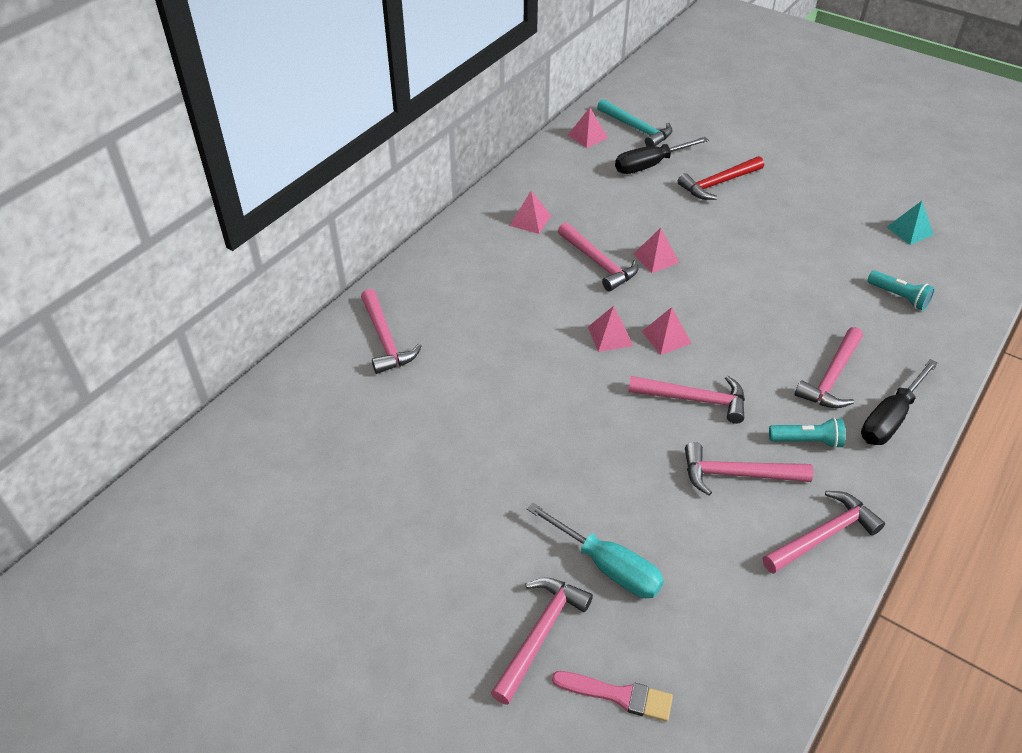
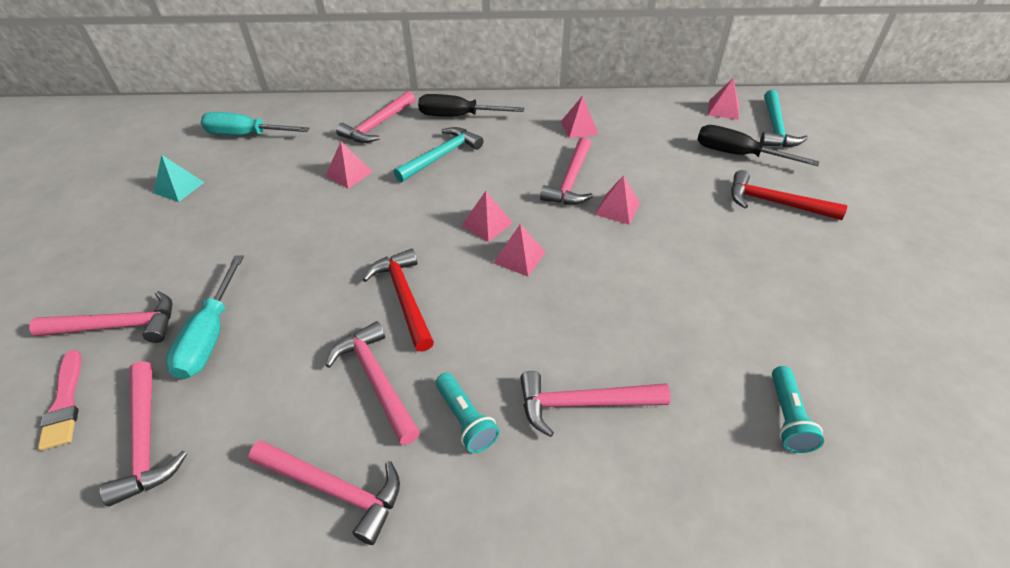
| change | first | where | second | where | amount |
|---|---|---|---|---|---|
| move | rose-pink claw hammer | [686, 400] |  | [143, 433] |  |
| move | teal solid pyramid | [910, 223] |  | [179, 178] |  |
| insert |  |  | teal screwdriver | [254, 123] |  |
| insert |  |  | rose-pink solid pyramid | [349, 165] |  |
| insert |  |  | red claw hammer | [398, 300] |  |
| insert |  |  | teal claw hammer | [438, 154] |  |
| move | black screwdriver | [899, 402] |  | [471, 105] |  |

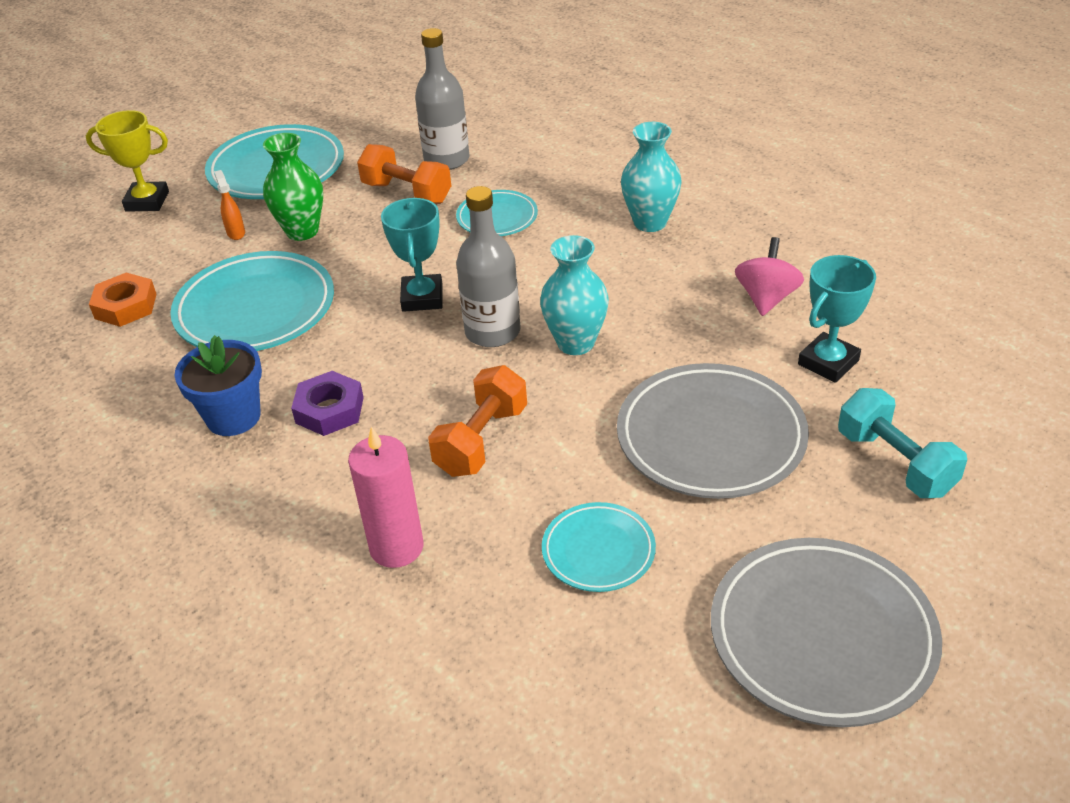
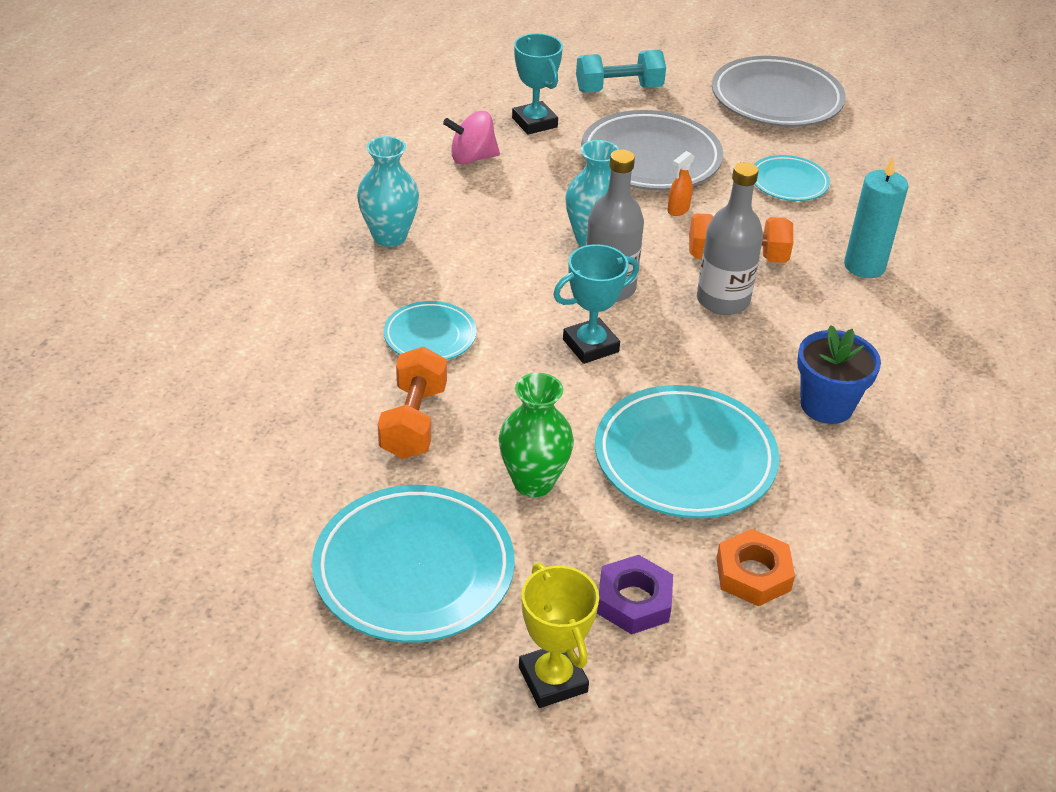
| change | first | where | second | where | amount |
|---|---|---|---|---|---|
| rotate | teal award cup | [837, 319] |  | [537, 84] | 45 degrees clockwise |
| rotate | teal dumbbell | [902, 443] |  | [621, 71] | 45 degrees clockwise |
| move | violet nut | [327, 403] |  | [635, 594] |  |
| move | orange spray cleaner | [229, 205] |  | [681, 183] |  |
| move | grey drink bottle | [442, 99] |  | [730, 238] |  |
| recolor | rose-pink wax candle | [386, 497] | teal wax candle | [876, 217] |  |

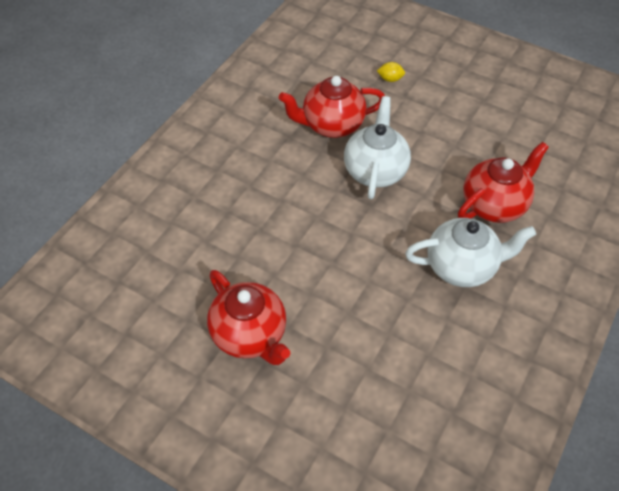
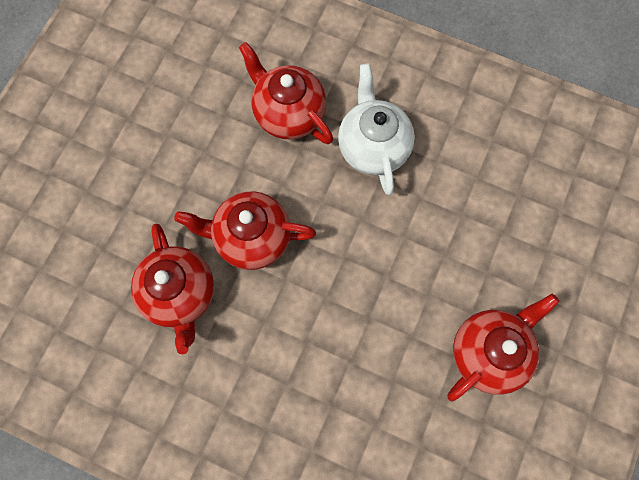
| change | first | where | second | where | amount |
|---|---|---|---|---|---|
| recolor | pure white china teapot | [377, 147] | red china teapot | [245, 230] |  |
| delete | bright yellow lemon | [391, 72] |  |  |  |

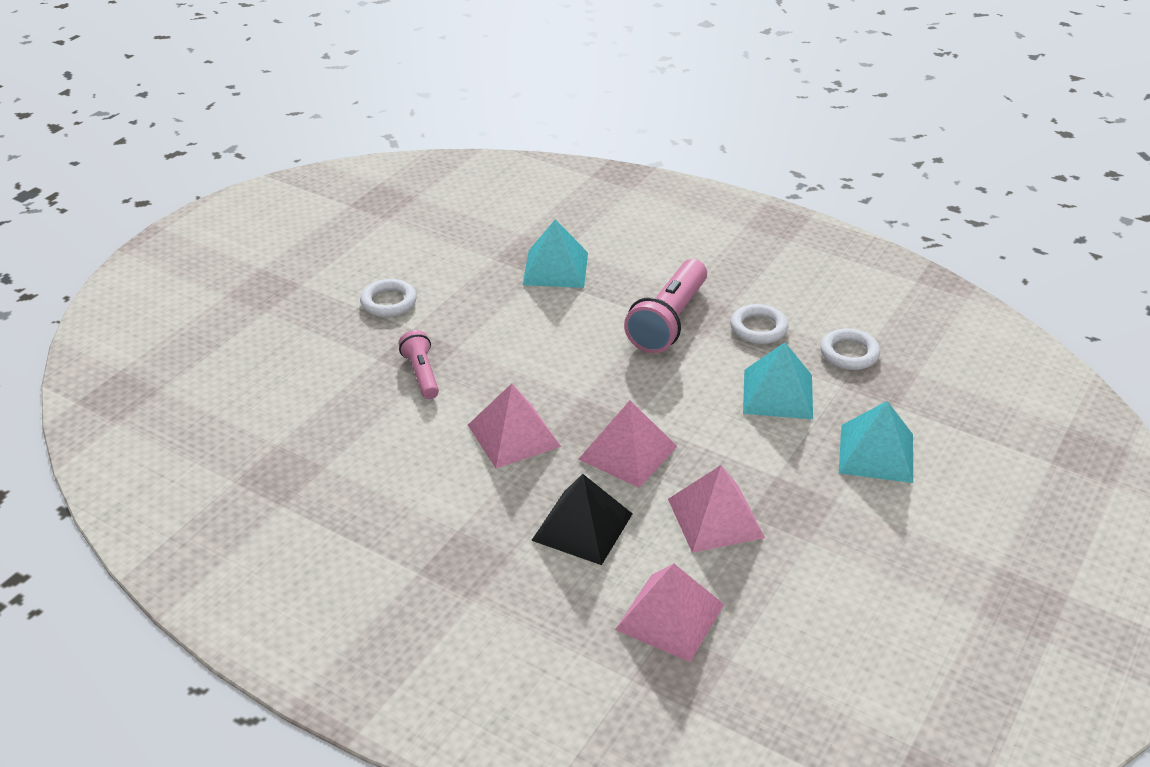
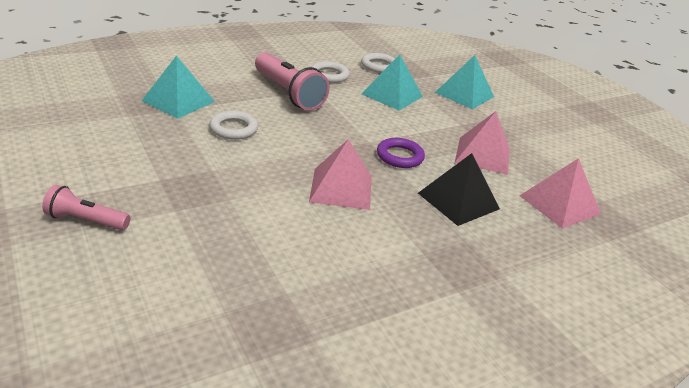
| change | first | where | second | where | amount |
|---|---|---|---|---|---|
| move | rose-pink flashlight | [419, 364] |  | [86, 207] |  |
| move | pure white hoop | [388, 298] |  | [233, 125] |  |
| replace | rose-pink solid pyramid | [627, 444] | violet hoop | [401, 153] |  |

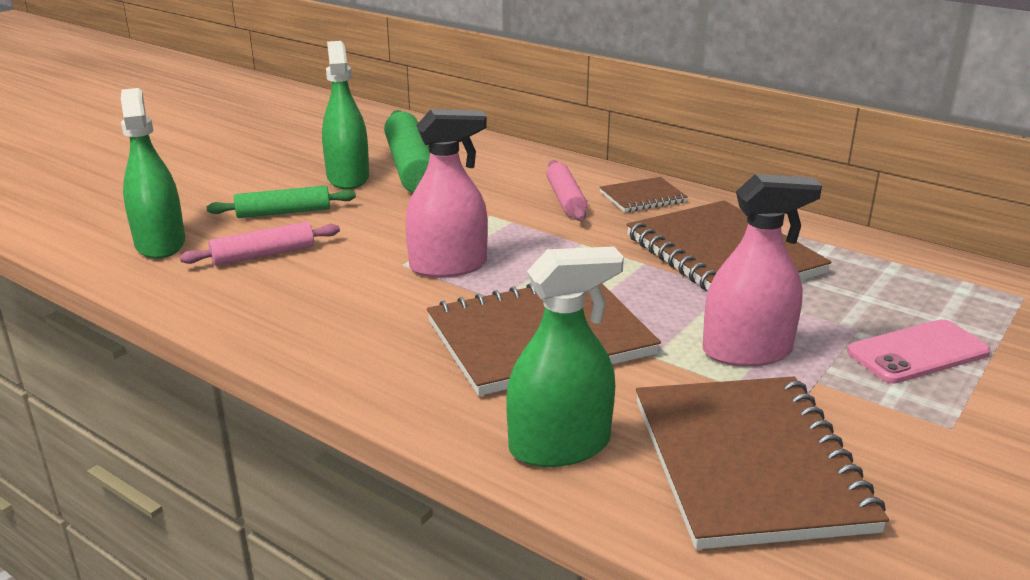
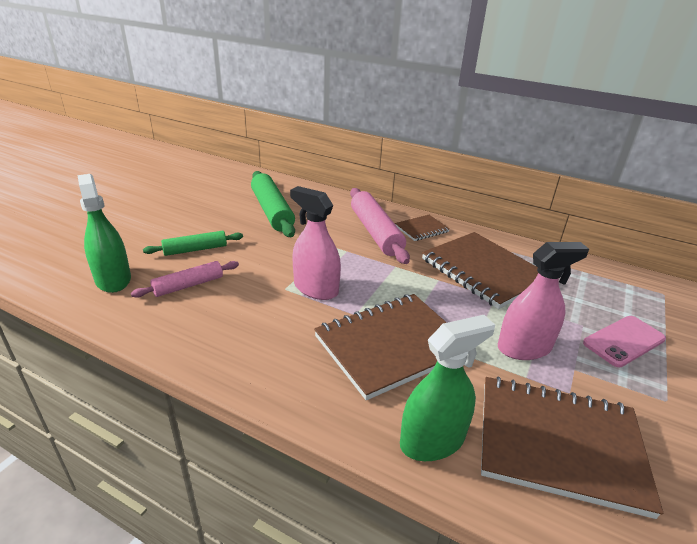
| change | first | where | second | where | amount |
|---|---|---|---|---|---|
| rotate | rose-pink spray cleaner | [446, 193] |  | [315, 243] | 120 degrees counterclockwise |
| resize | rose-pink dough roller | [566, 190] |  | [380, 226] | x1.69 |
| rotate | brown notepad | [762, 463] |  | [572, 447] | 60 degrees counterclockwise |
| delete | emerald spray cleaner | [345, 115] |  |  |  |

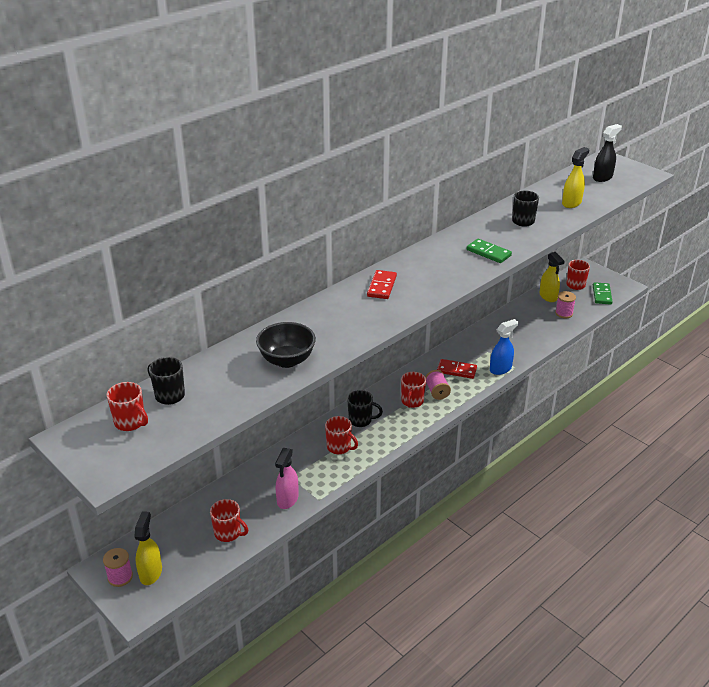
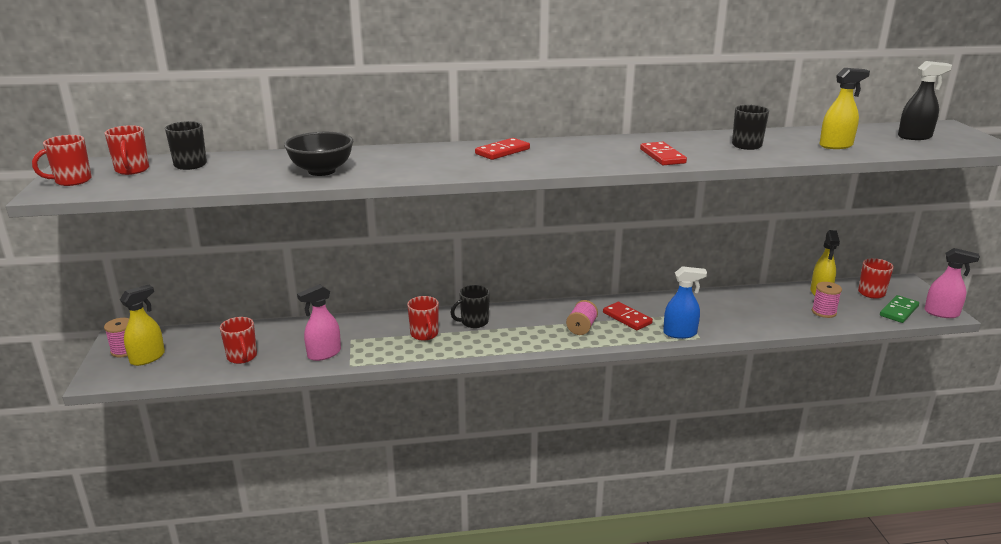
| change | first | where | second | where | amount |
|---|---|---|---|---|---|
| move | red coffee mug | [413, 390] |  | [62, 160] |  |
| rotate | black coffee mug | [365, 408] |  | [470, 306] | 105 degrees clockwise |
| recolor | emerald domino tile | [489, 251] | red domino tile | [663, 153] |  |
| insert |  |  | rose-pink spray cleaner | [952, 283] |  |

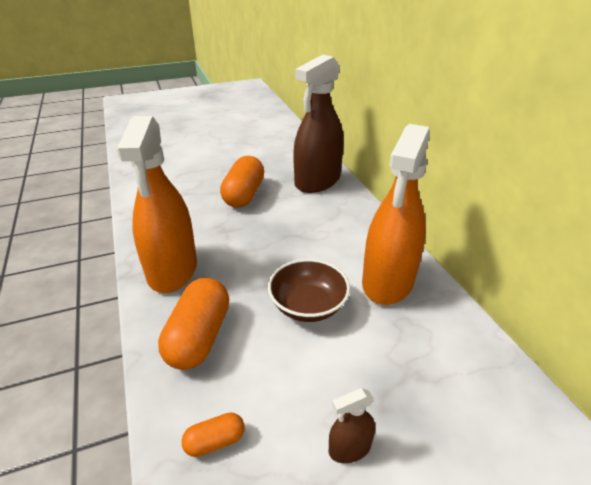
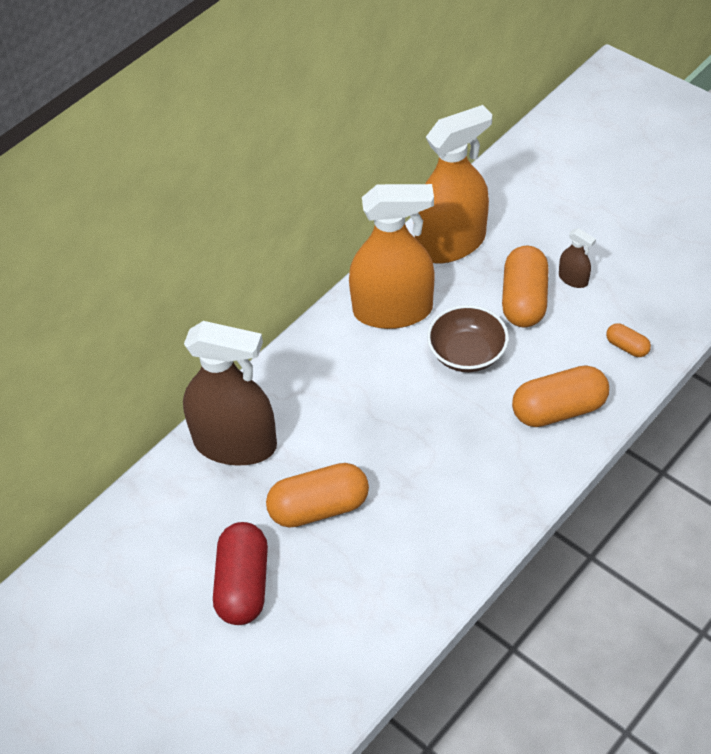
| change | first | where | second | where | amount |
|---|---|---|---|---|---|
| insert |  |  | red pill shape | [240, 573] |  |
| move | orange spray cleaner | [157, 204] |  | [453, 184] |  |
| insert |  |  | orange pill shape | [525, 286] |  |

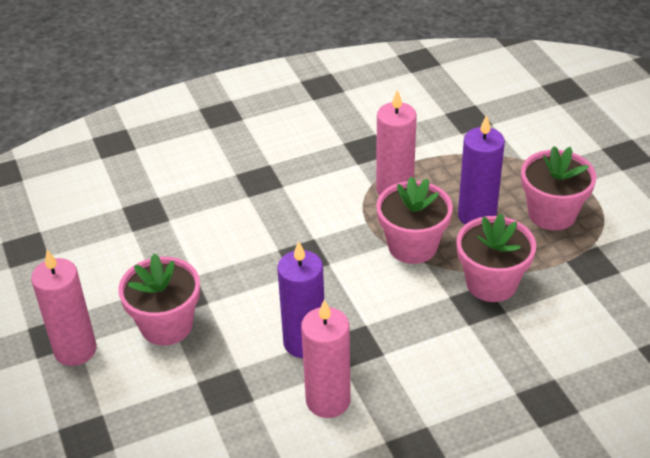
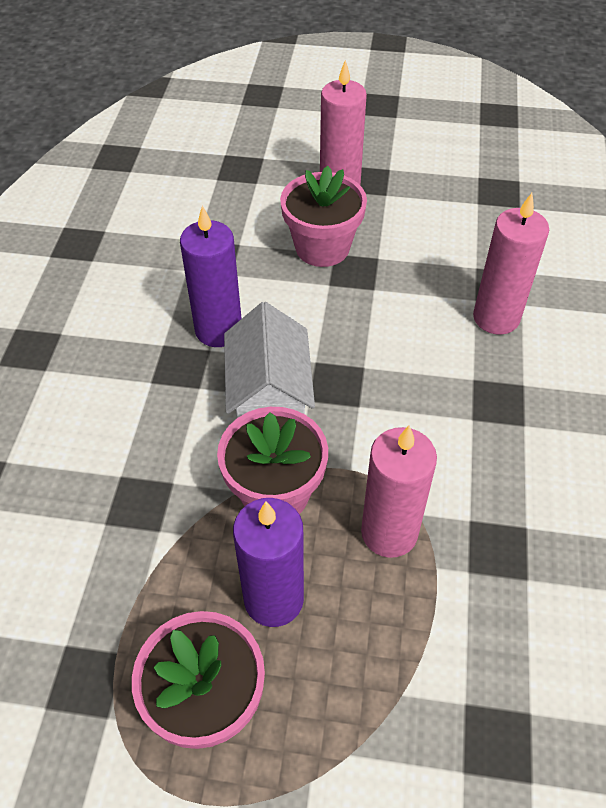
| change | first | where | second | where | amount |
|---|---|---|---|---|---|
| insert |  |  | pure white toy house | [269, 360] |  |
| move | rose-pink wax candle | [326, 359] |  | [511, 264] |  |
| delete | rose-pink potted plant | [496, 258] |  |  |  |

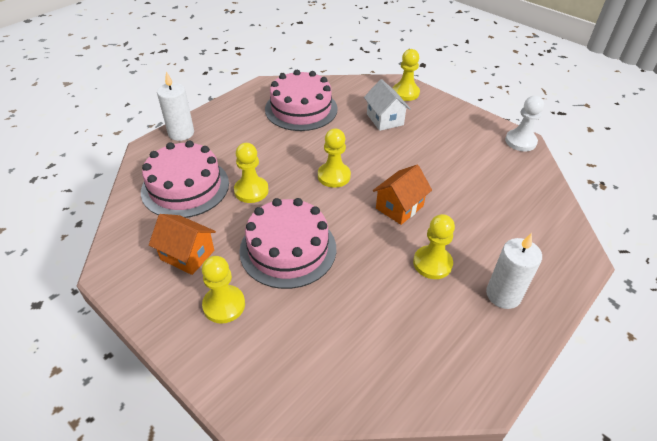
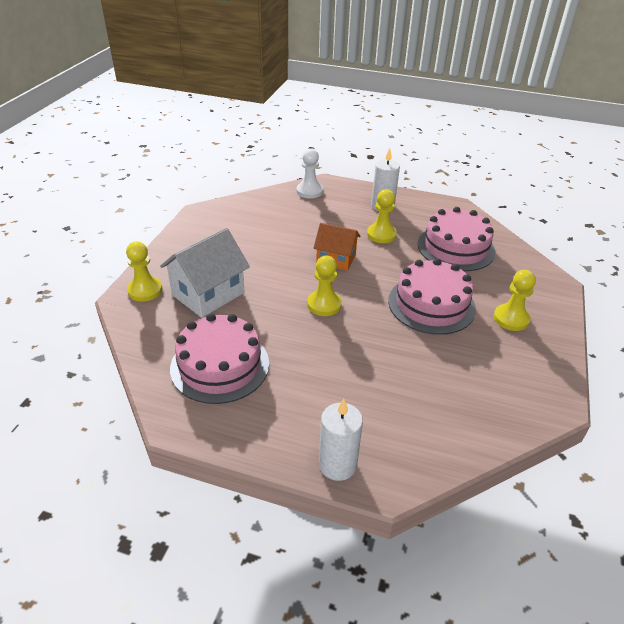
| change | first | where | second | where | amount |
|---|---|---|---|---|---|
| resize | pure white toy house | [387, 105] |  | [205, 273] | x1.54 |
| move | pure white pawn | [524, 123] |  | [310, 173] |  |
| move | rose-pink gateau | [185, 179] |  | [457, 239] |  |
| delete | orange toy house | [182, 244] |  |  |  |
| delete | bright yellow pawn | [251, 173] |  |  |  |

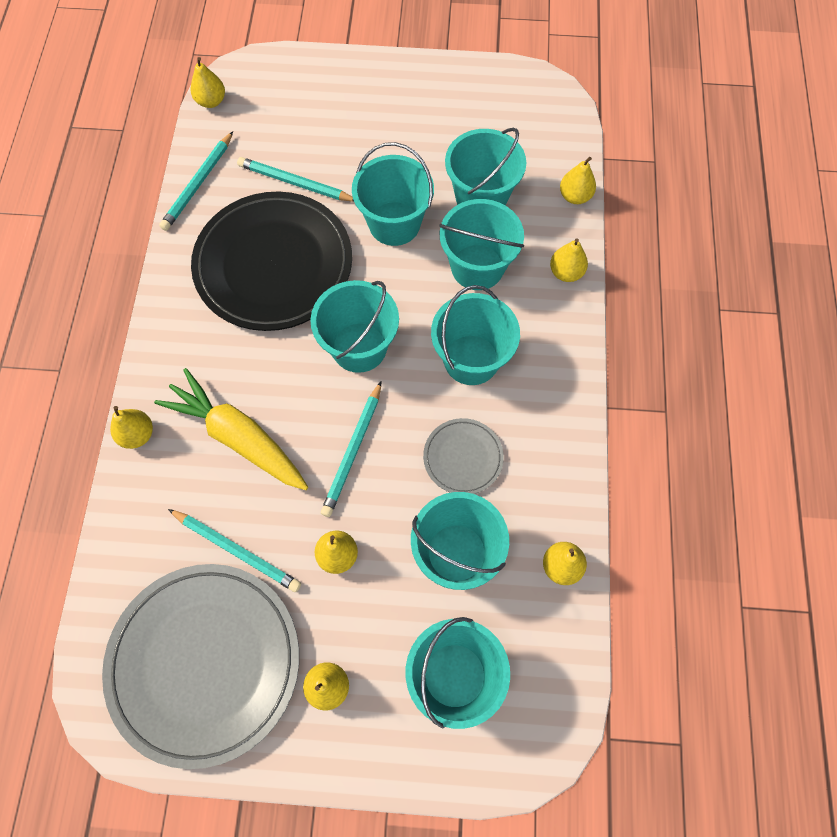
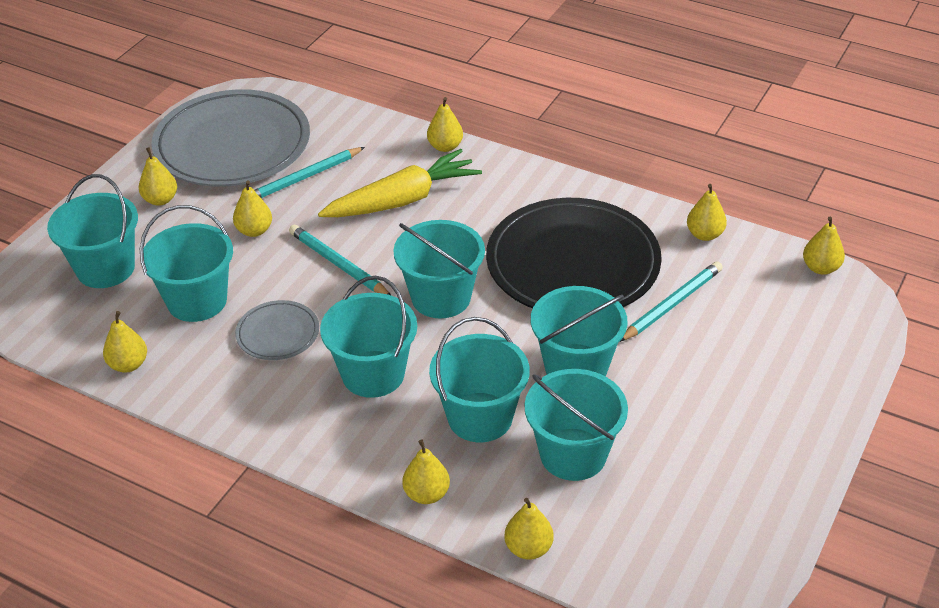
| change | first | where | second | where | amount |
|---|---|---|---|---|---|
| replace | teal wooden pencil | [196, 181] | bright yellow toy pear | [707, 212] |  |

